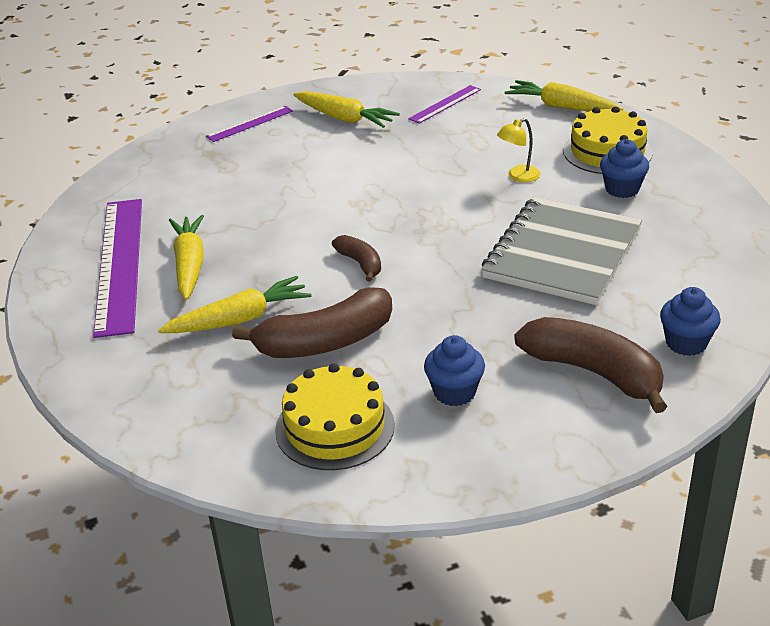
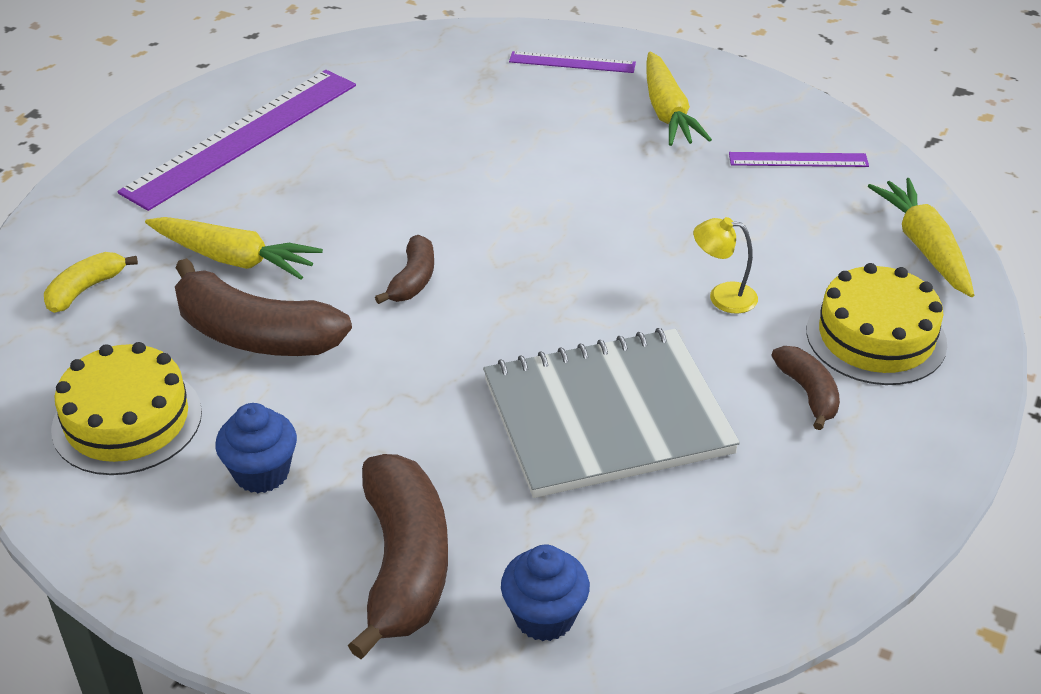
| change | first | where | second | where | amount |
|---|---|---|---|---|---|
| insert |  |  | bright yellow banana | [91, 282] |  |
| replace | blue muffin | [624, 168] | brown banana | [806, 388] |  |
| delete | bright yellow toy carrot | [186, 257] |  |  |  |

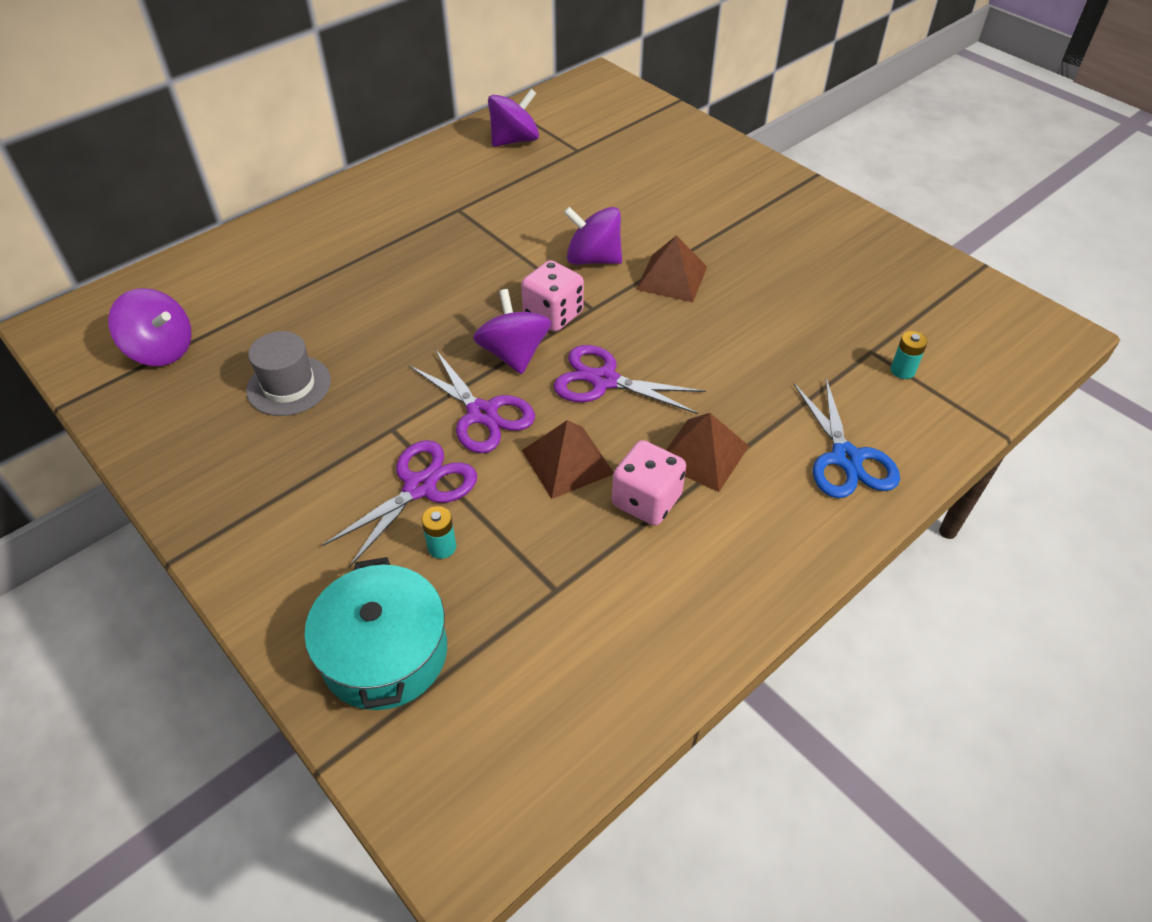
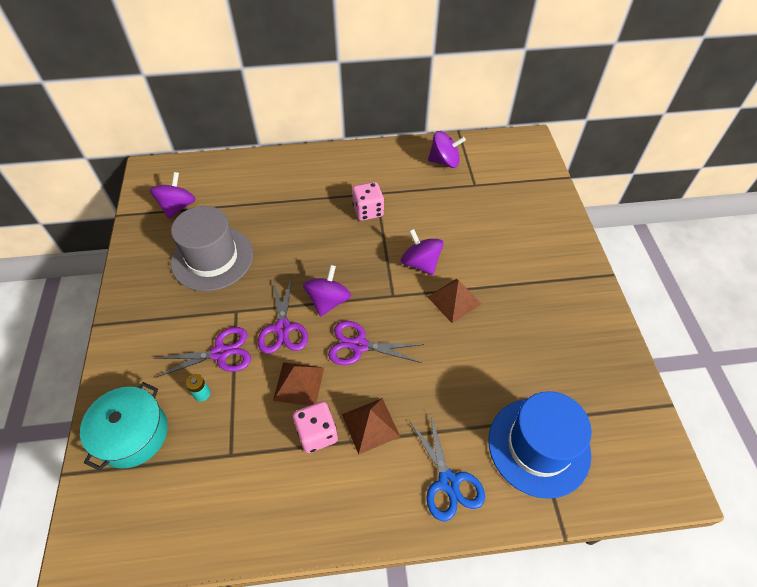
| change | first | where | second | where | amount |
|---|---|---|---|---|---|
| rotate | violet spinning top | [150, 327] |  | [173, 195] | 135 degrees counterclockwise |
| resize | grey tall hat | [288, 373] |  | [212, 248] | x1.73 |
| rotate | violet scissors | [630, 379] |  | [376, 343] | 45 degrees counterclockwise |
| move | rose-pink dice | [552, 296] |  | [368, 201] |  |
| rotate | blue scissors | [847, 438] |  | [447, 467] | 45 degrees counterclockwise |
| replace | teal battery | [909, 355] | blue tall hat | [540, 445] |  |

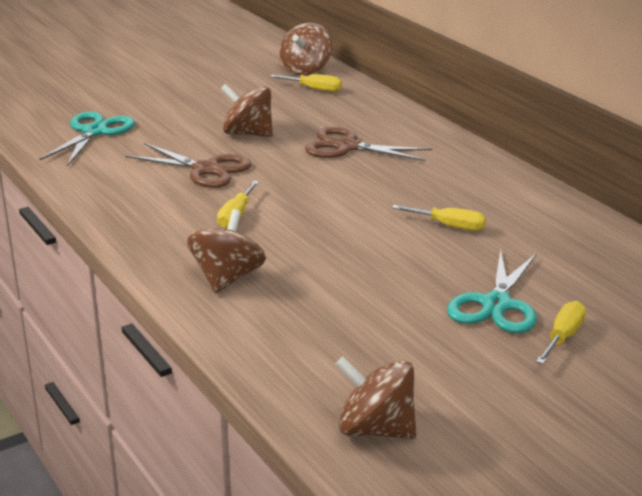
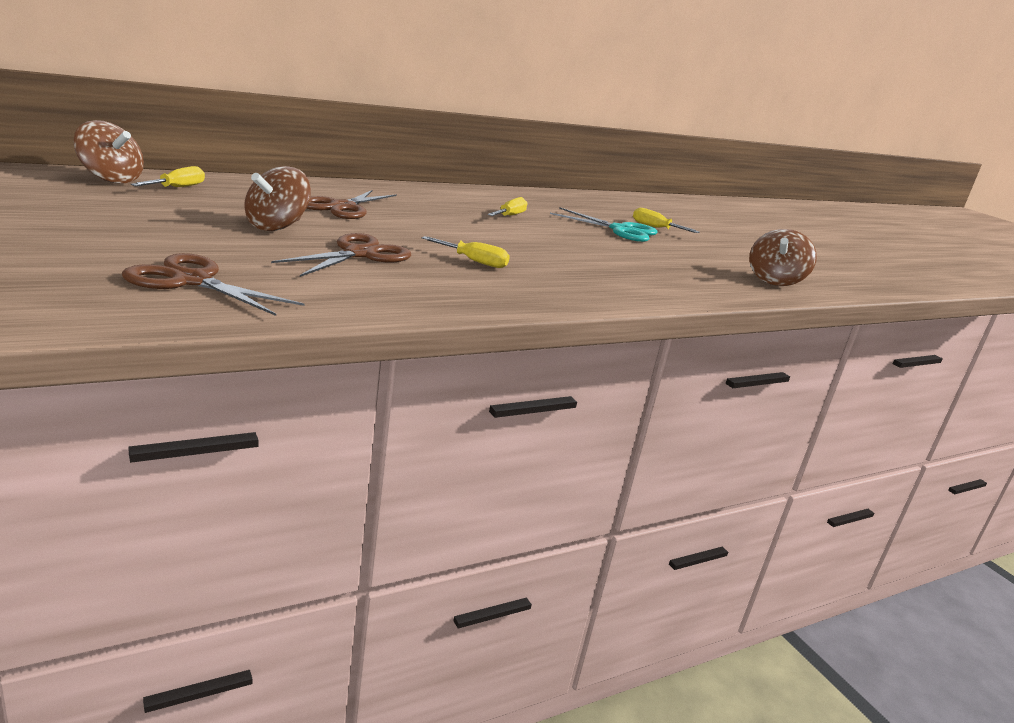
| change | first | where | second | where | amount |
|---|---|---|---|---|---|
| recolor | teal scissors | [87, 139] | brown scissors | [213, 284] |  |
| delete | brown spinning top | [226, 251] |  |  |  |

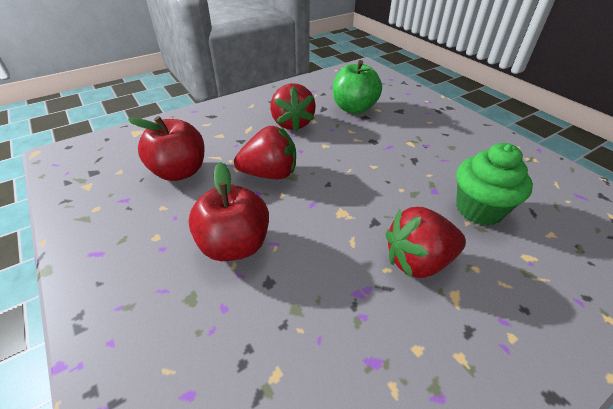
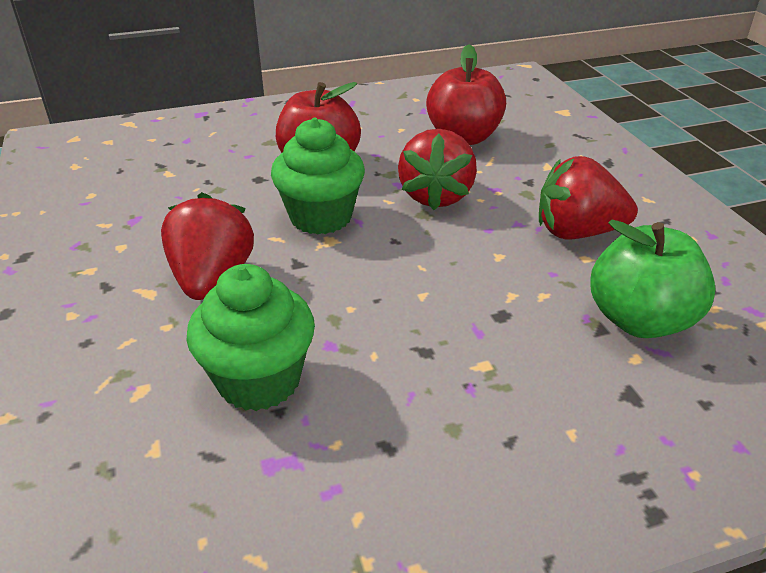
| change | first | where | second | where | amount |
|---|---|---|---|---|---|
| insert |  |  | emerald muffin | [318, 176] |  |

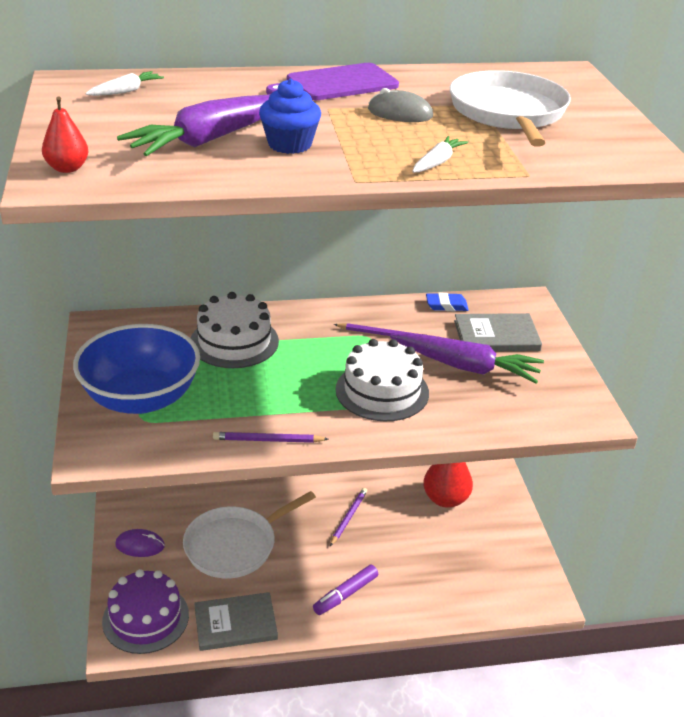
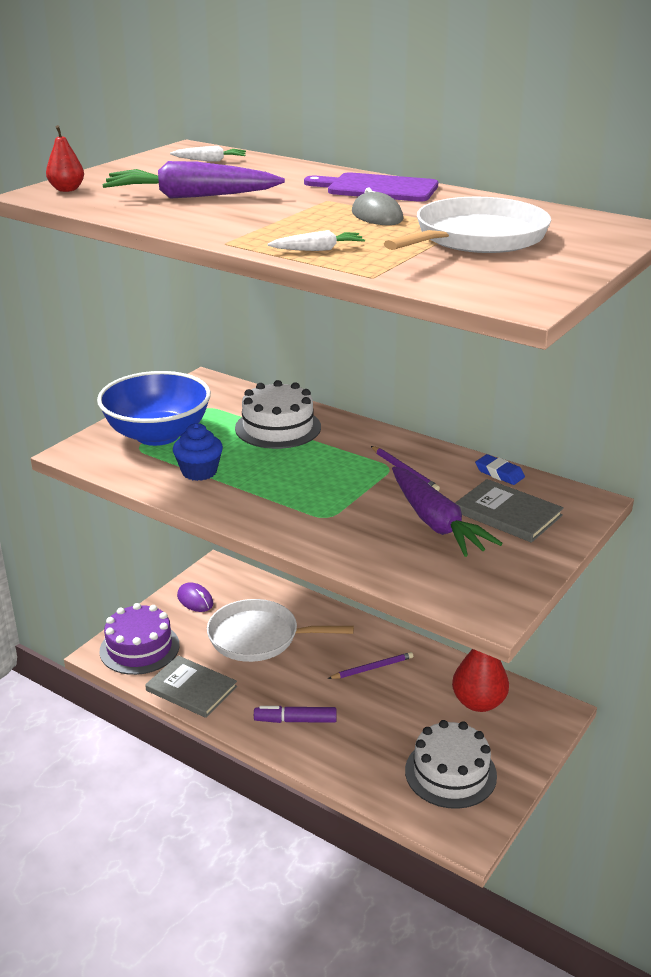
| change | first | where | second | where | amount |
|---|---|---|---|---|---|
| move | blue muffin | [290, 116] |  | [198, 452] |  |
| move | pure white gateau | [382, 380] |  | [451, 764] |  |
| delete | violet wooden pencil | [270, 437] |  |  |  |

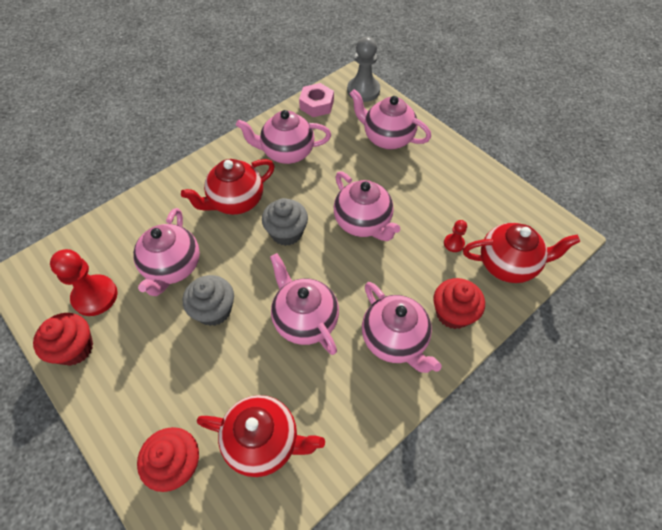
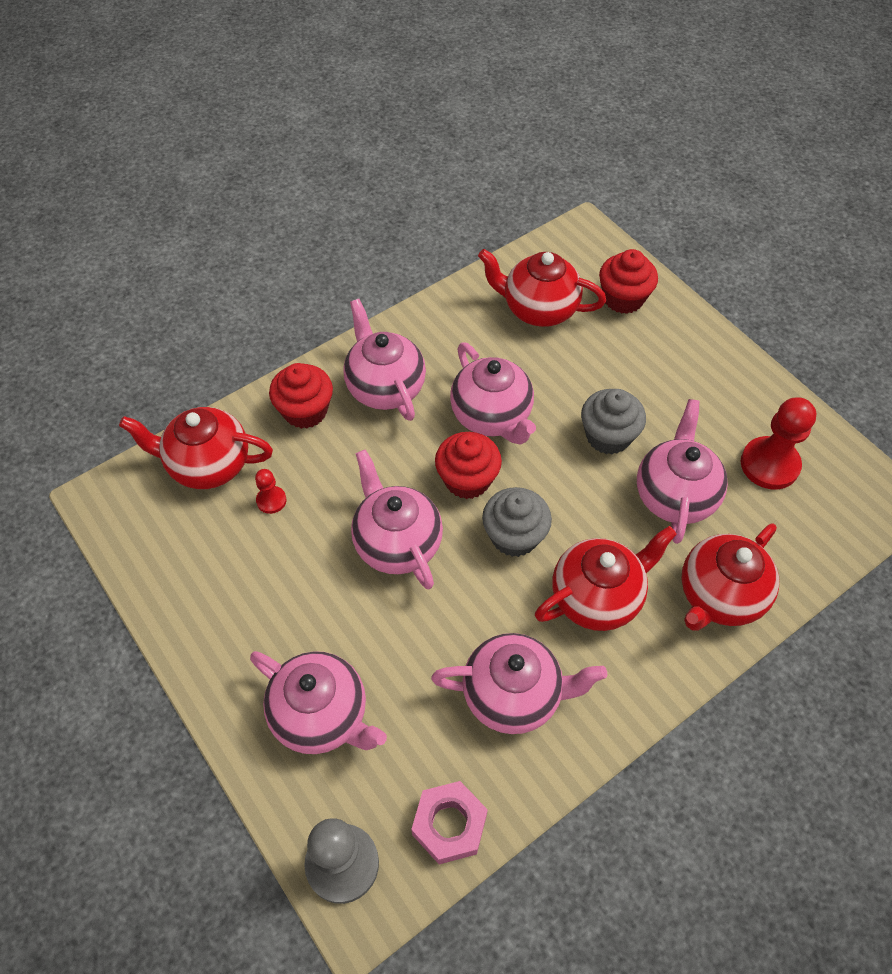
| change | first | where | second | where | amount |
|---|---|---|---|---|---|
| move | red muffin | [63, 339] |  | [468, 465] |  |
| insert |  |  | red china teapot | [730, 577] |  |

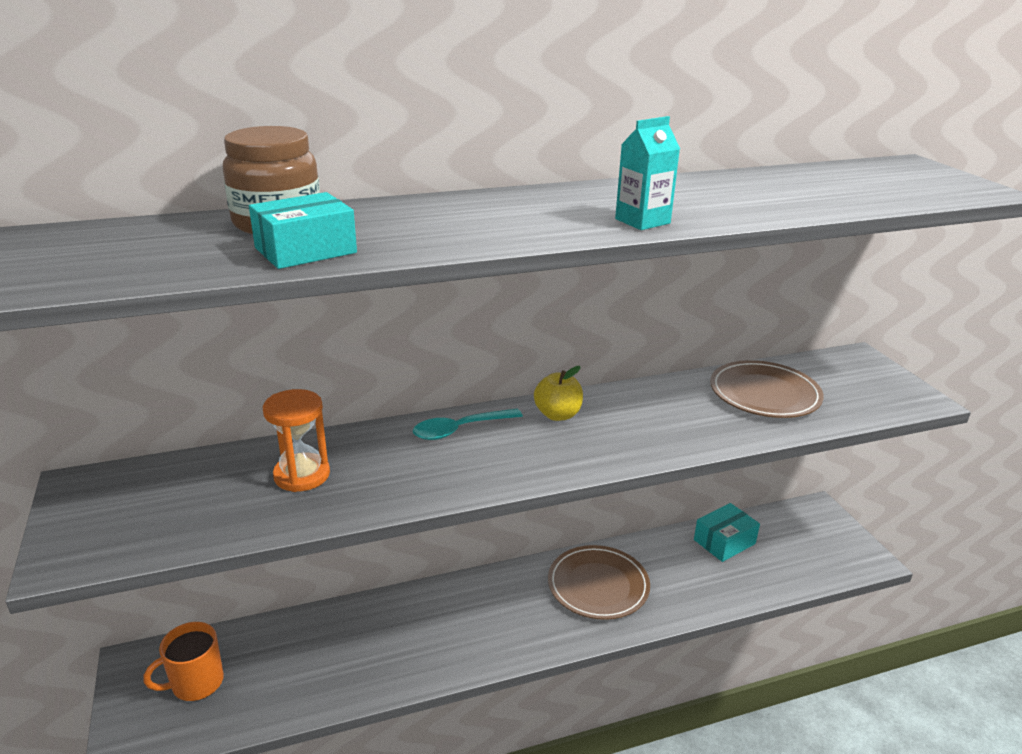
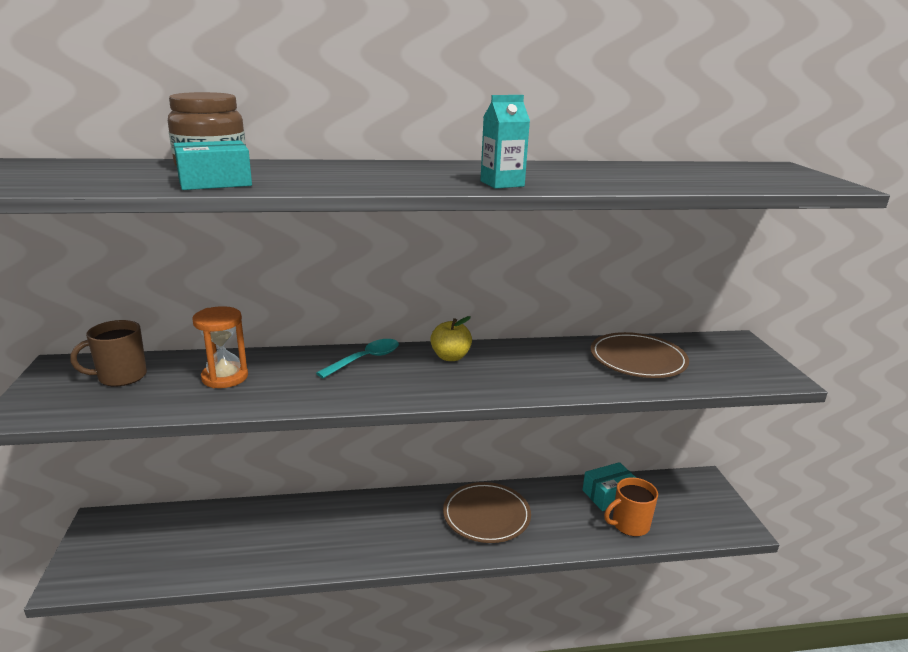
| change | first | where | second | where | amount |
|---|---|---|---|---|---|
| insert |  |  | brown coffee mug | [108, 353] |  |
| rotate | teal teaspoon | [468, 424] |  | [357, 358] | 150 degrees clockwise |
| move | orange coffee mug | [183, 661] |  | [631, 506] |  |

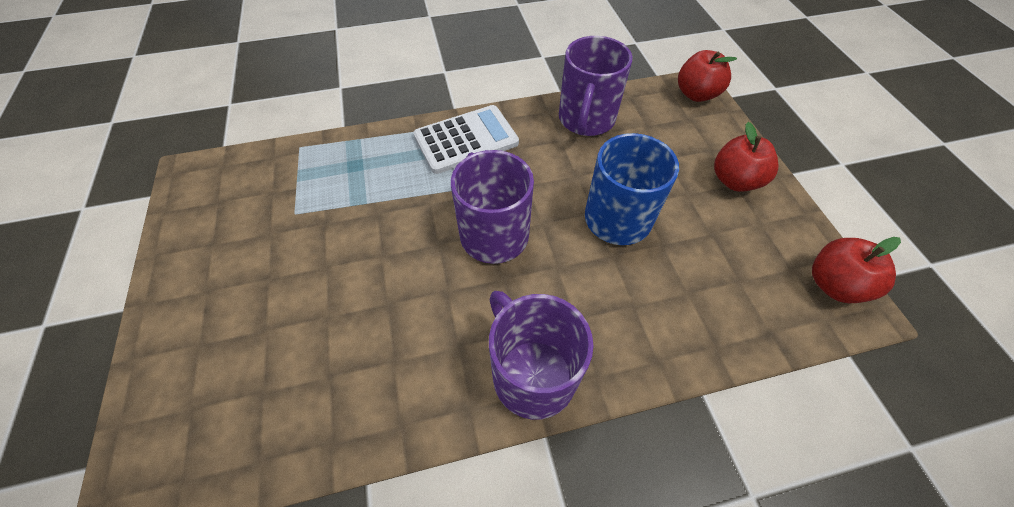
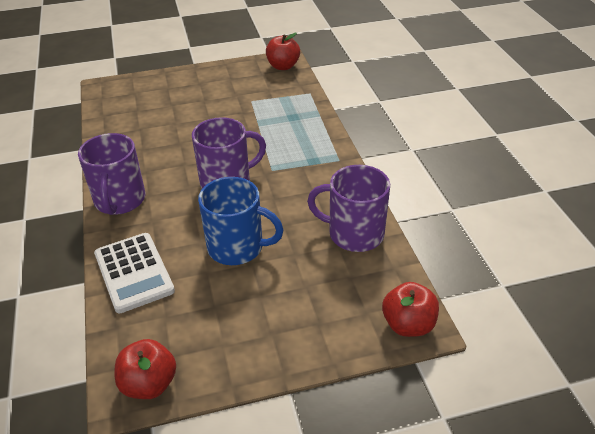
| change | first | where | second | where | amount |
|---|---|---|---|---|---|
| rotate | violet coffee mug | [541, 355] |  | [111, 174] | 120 degrees clockwise |
| move | pure white pocket calculator | [466, 139] |  | [134, 273] |  |
| move | red apple fruit | [746, 157] |  | [283, 51] |  |

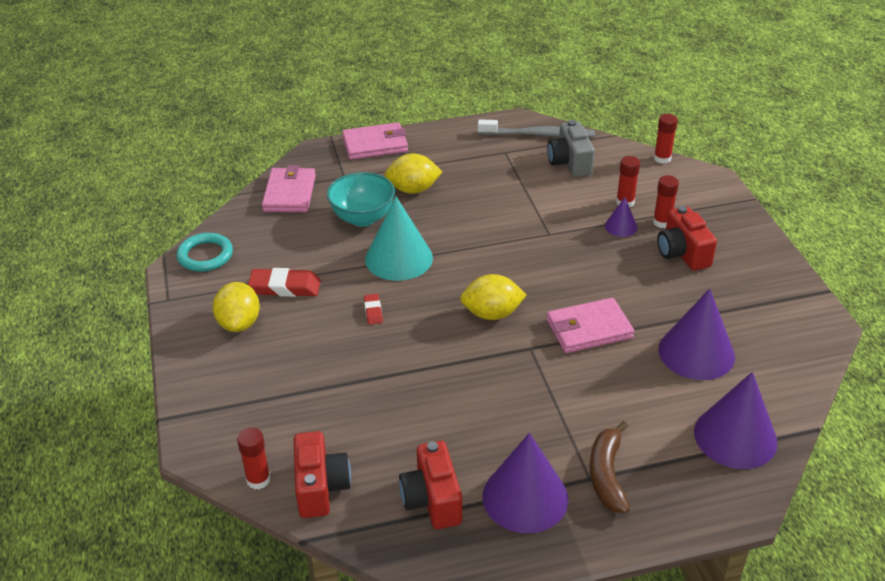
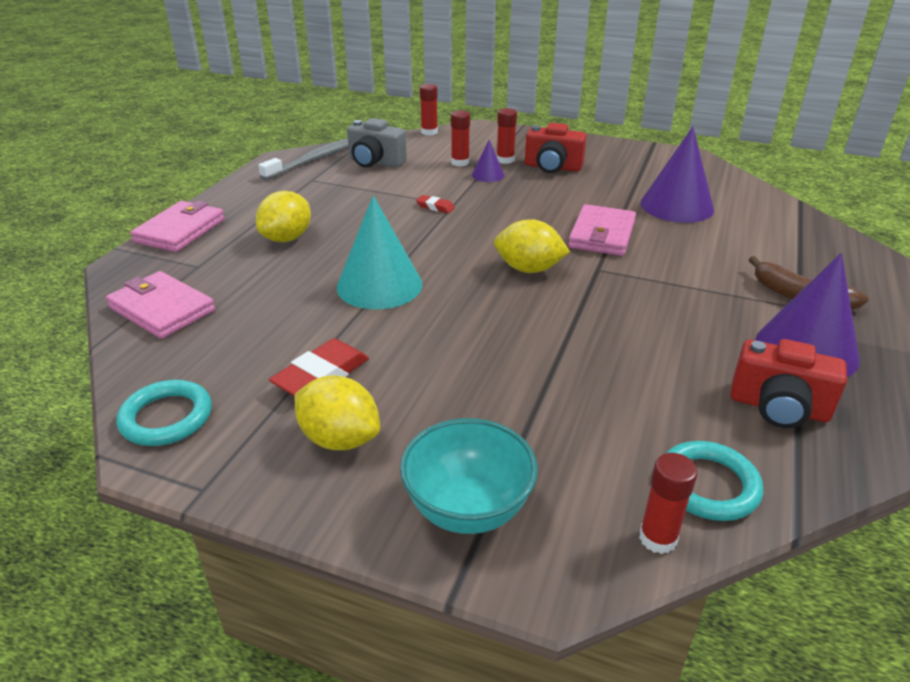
| change | first | where | second | where | amount |
|---|---|---|---|---|---|
| move | teal deep dish | [361, 199] |  | [469, 476] |  |
| move | red eraser | [373, 309] |  | [435, 204] |  |
| rotate | bright yellow lemon | [493, 297] |  | [532, 246] | 75 degrees clockwise |
| replace | red compact camera | [322, 474] | teal hoop | [715, 481] |  |
| delete | violet solid cone | [736, 420] |  |  |  |

